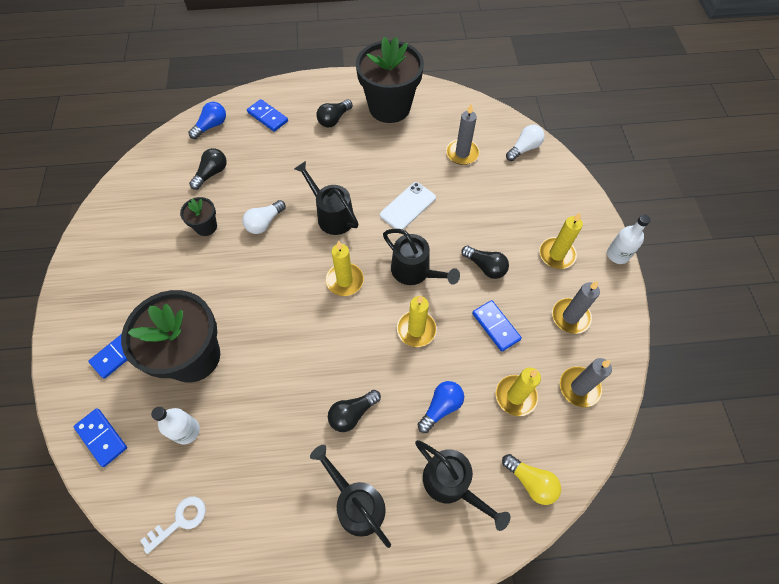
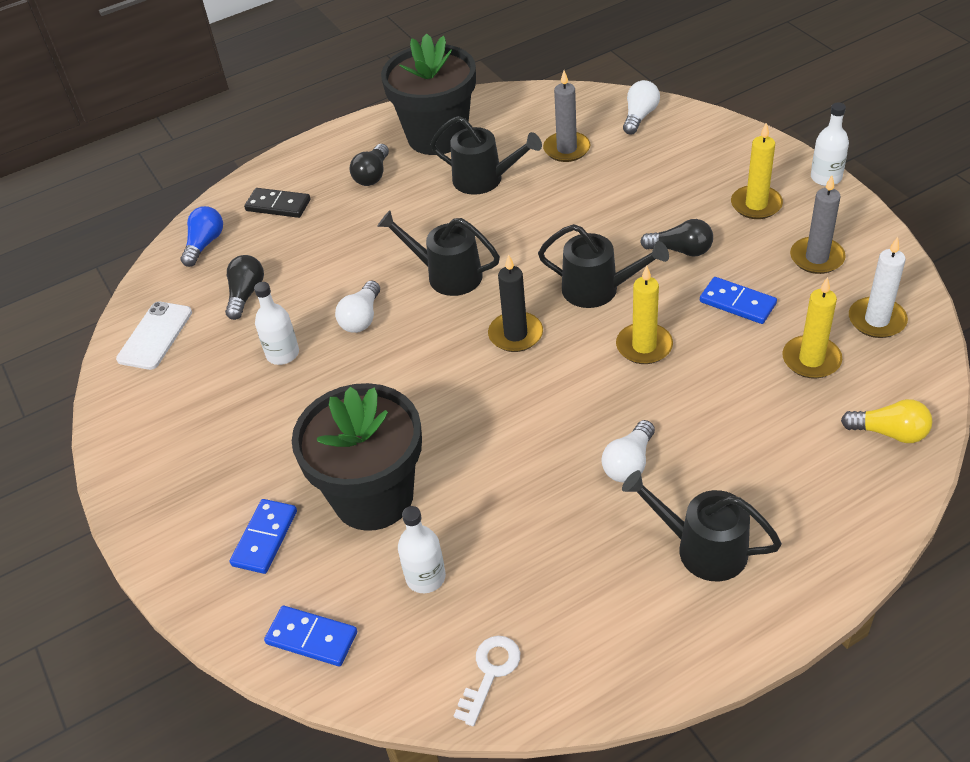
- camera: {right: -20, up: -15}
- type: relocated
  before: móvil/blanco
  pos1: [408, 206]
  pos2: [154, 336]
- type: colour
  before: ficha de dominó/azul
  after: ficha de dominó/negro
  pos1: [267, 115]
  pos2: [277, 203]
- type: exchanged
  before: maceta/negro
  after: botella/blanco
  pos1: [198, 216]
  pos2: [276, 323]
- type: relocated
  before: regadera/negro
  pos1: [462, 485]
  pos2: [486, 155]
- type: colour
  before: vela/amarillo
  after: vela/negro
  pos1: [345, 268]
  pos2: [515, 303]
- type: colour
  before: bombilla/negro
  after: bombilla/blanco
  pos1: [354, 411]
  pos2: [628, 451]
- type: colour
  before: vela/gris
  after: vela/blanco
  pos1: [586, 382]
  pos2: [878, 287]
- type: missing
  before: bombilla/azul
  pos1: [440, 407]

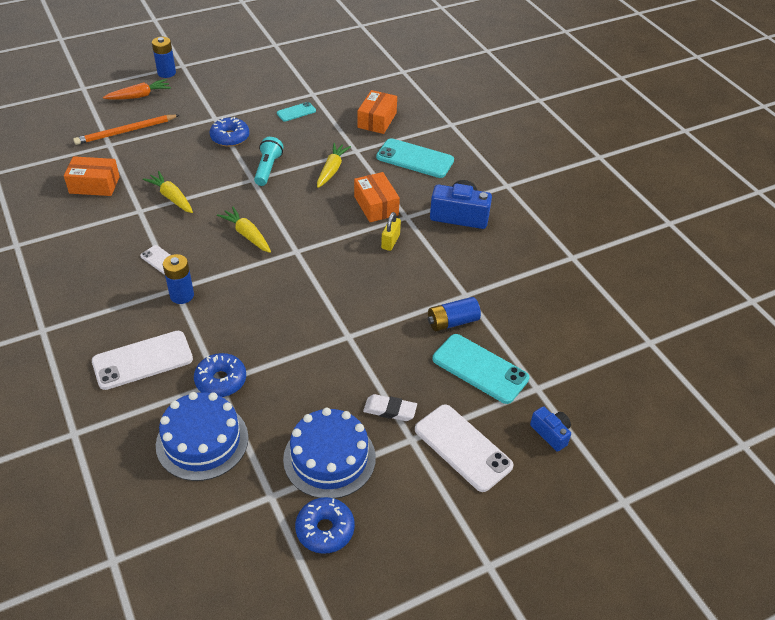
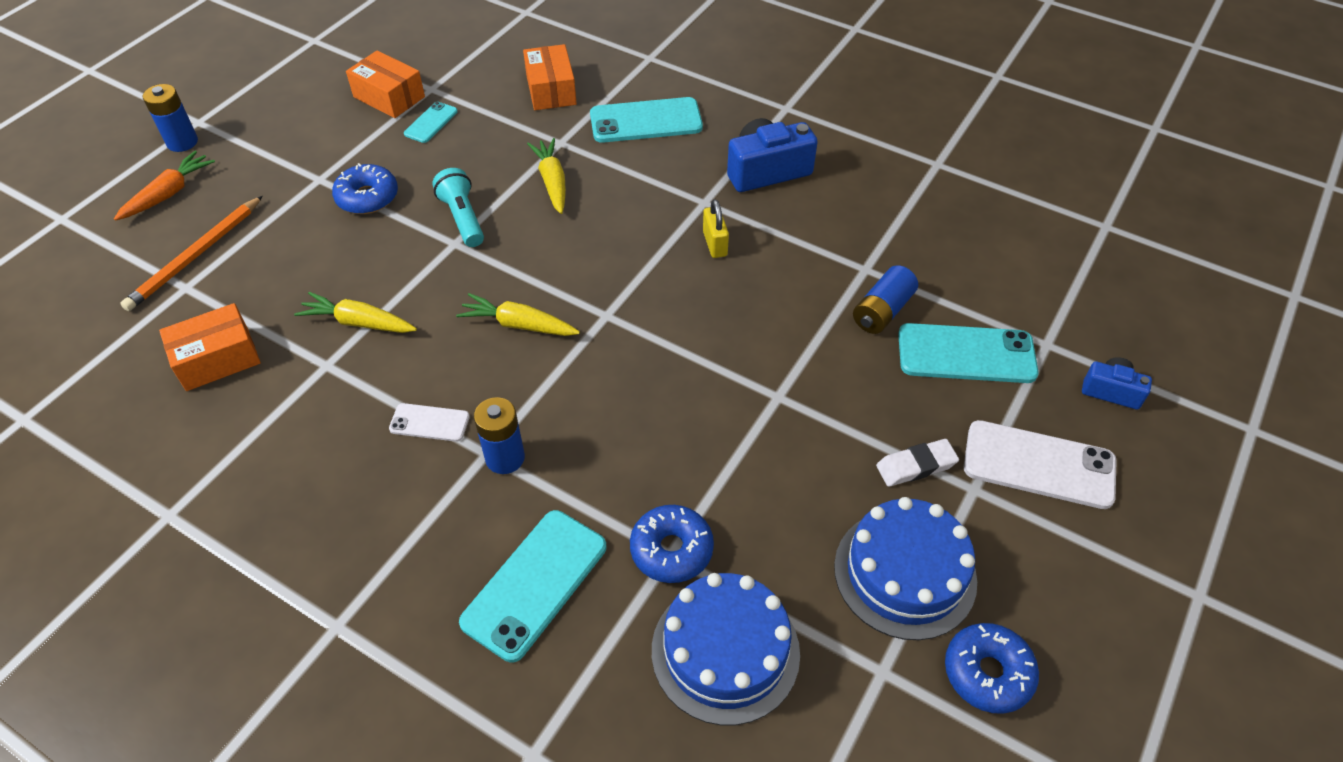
- camera: {right: -30, up: 5}
- type: relocated
  before: caja/naranja
  pos1: [377, 197]
  pos2: [385, 84]
- type: colour
  before: móvil/blanco
  after: móvil/turquesa
  pos1: [142, 360]
  pos2: [533, 586]

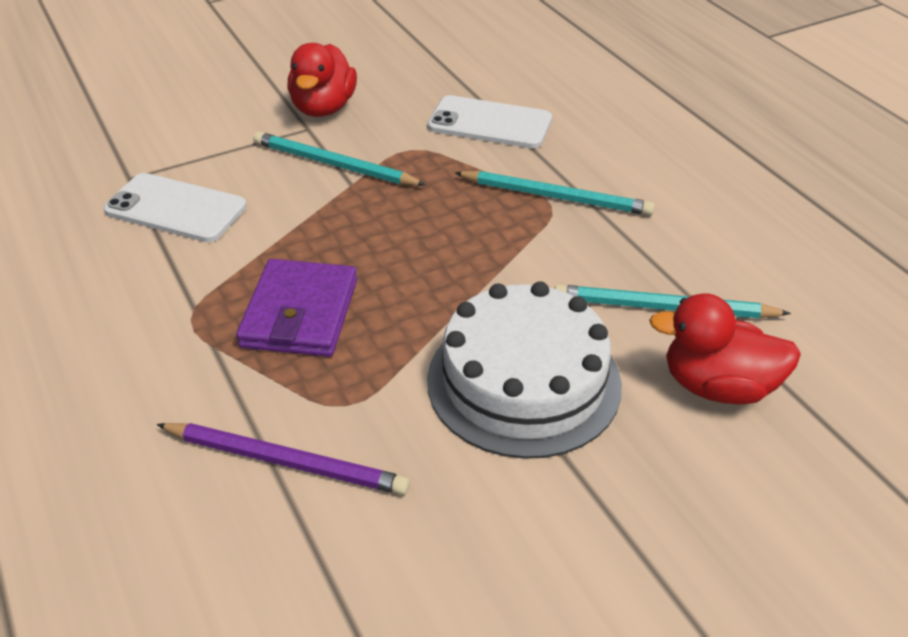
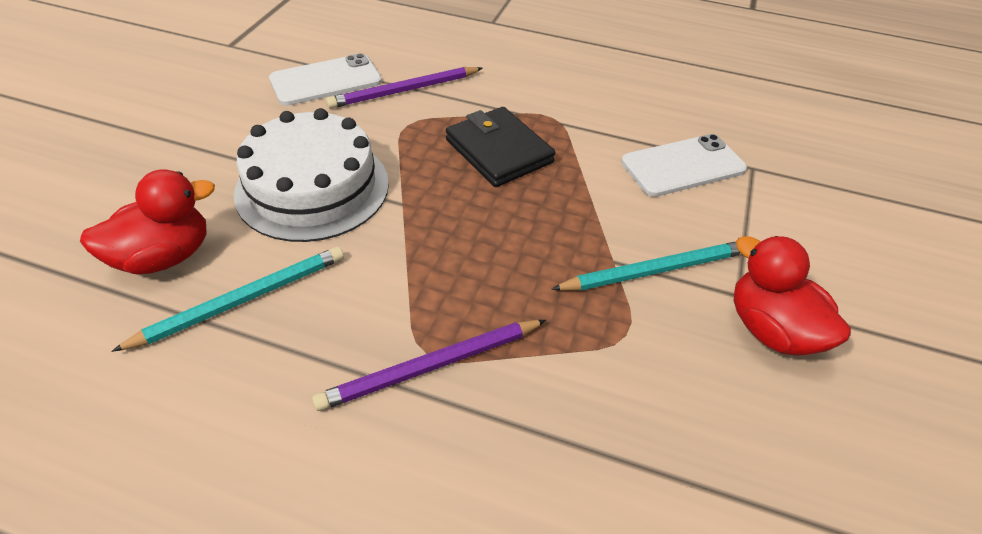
- camera: {right: 135, up: 5}
- type: relocated
  before: móvil/blanco
  pos1: [489, 121]
  pos2: [325, 79]
- type: colour
  before: lápiz/turquesa
  after: lápiz/morado
  pos1: [554, 193]
  pos2: [429, 365]
- type: colour
  before: cartera/morado
  after: cartera/negro
  pos1: [296, 308]
  pos2: [500, 147]

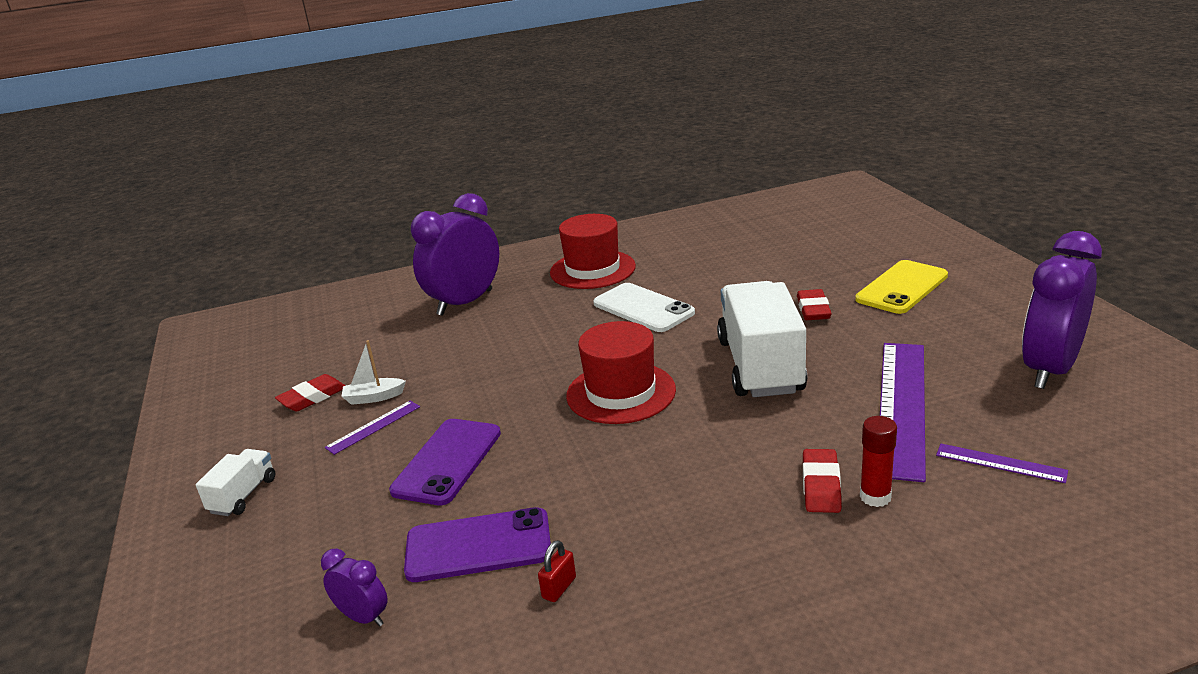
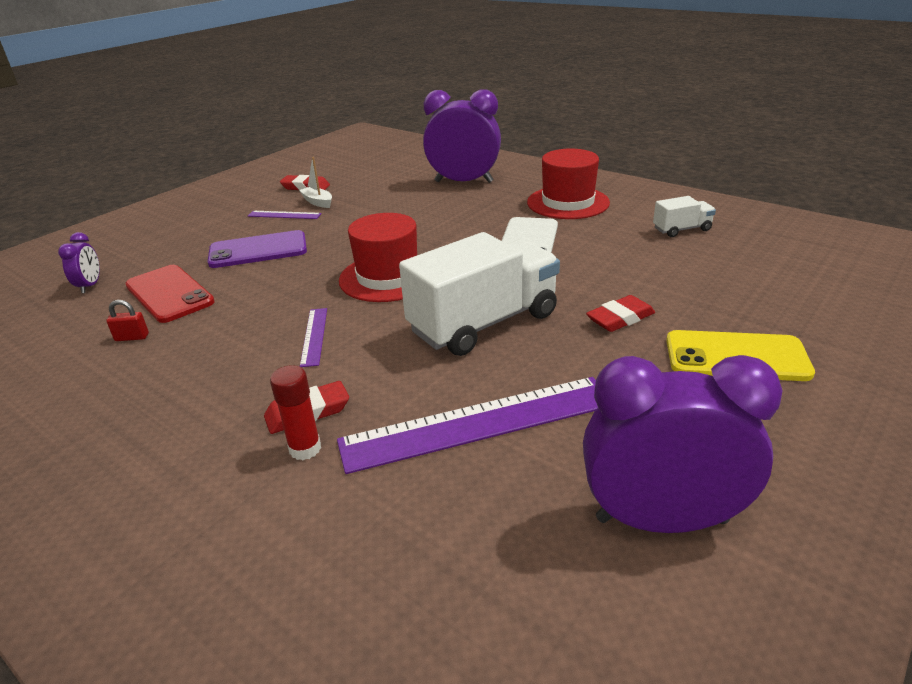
- camera: {right: 55, up: 5}
- type: colour
  before: móvil/morado
  after: móvil/rojo
  pos1: [477, 544]
  pos2: [170, 294]
- type: relocated
  before: regla/morado
  pos1: [1002, 463]
  pos2: [313, 337]
- type: relocated
  before: camión/blanco
  pos1: [235, 482]
  pos2: [684, 216]

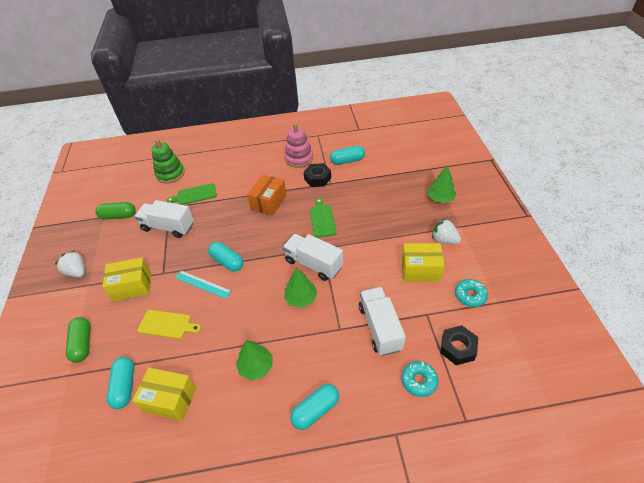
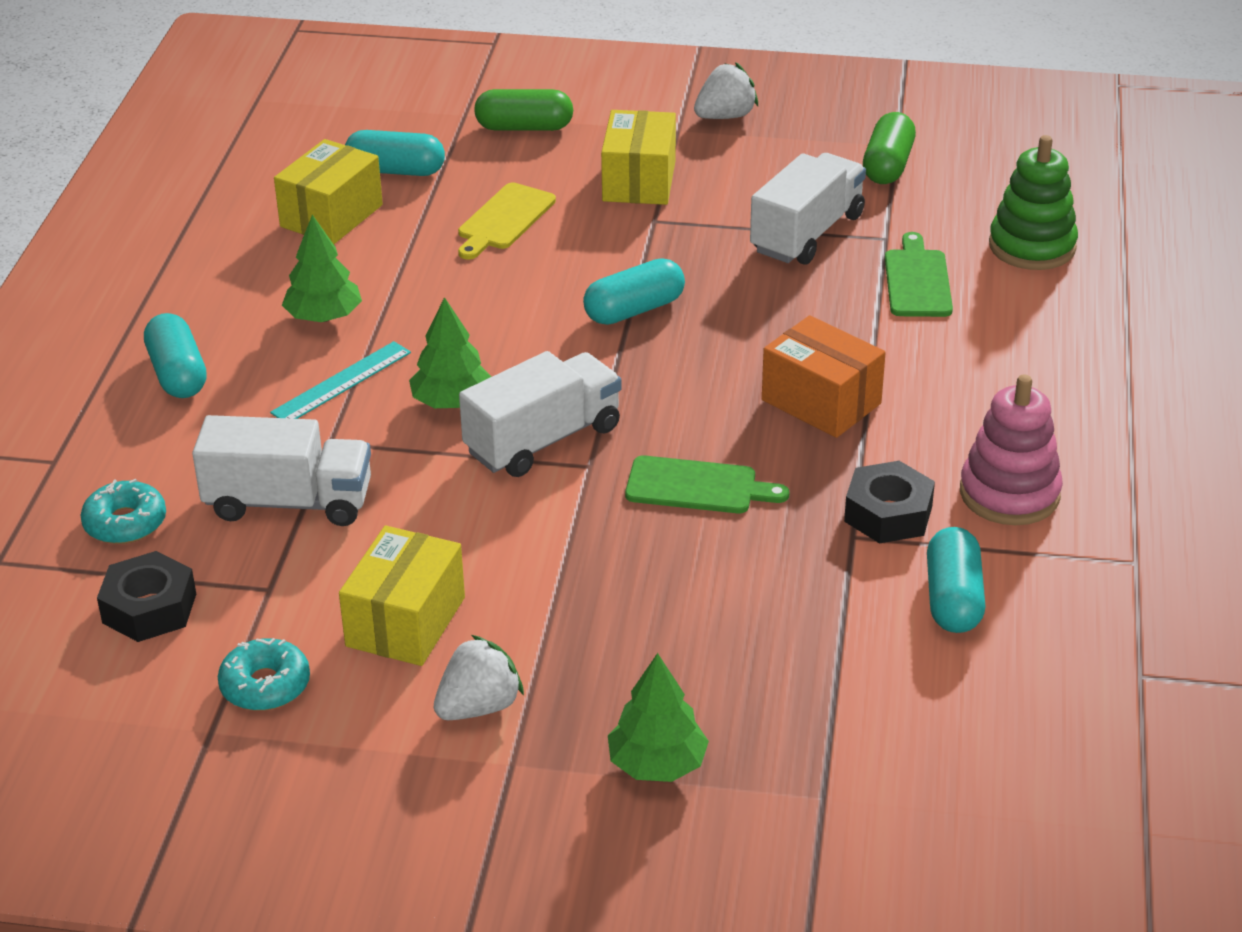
- camera: {right: 105, up: -10}
- type: relocated
  before: regla/turquesa
  pos1: [203, 285]
  pos2: [340, 380]

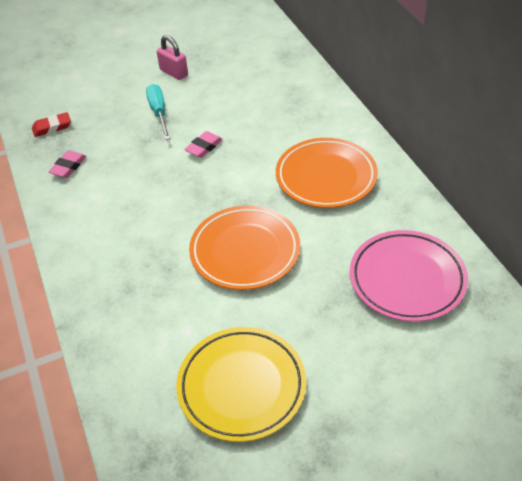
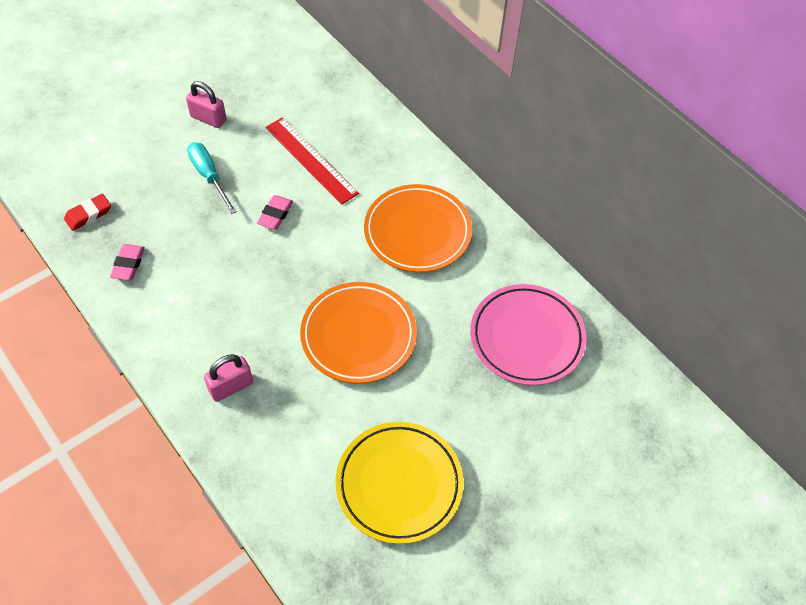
- camera: {right: -20, up: 10}
- type: appeared
  after: candado/rosa
  pos2: [228, 378]
- type: appeared
  after: regla/rojo
  pos2: [312, 161]

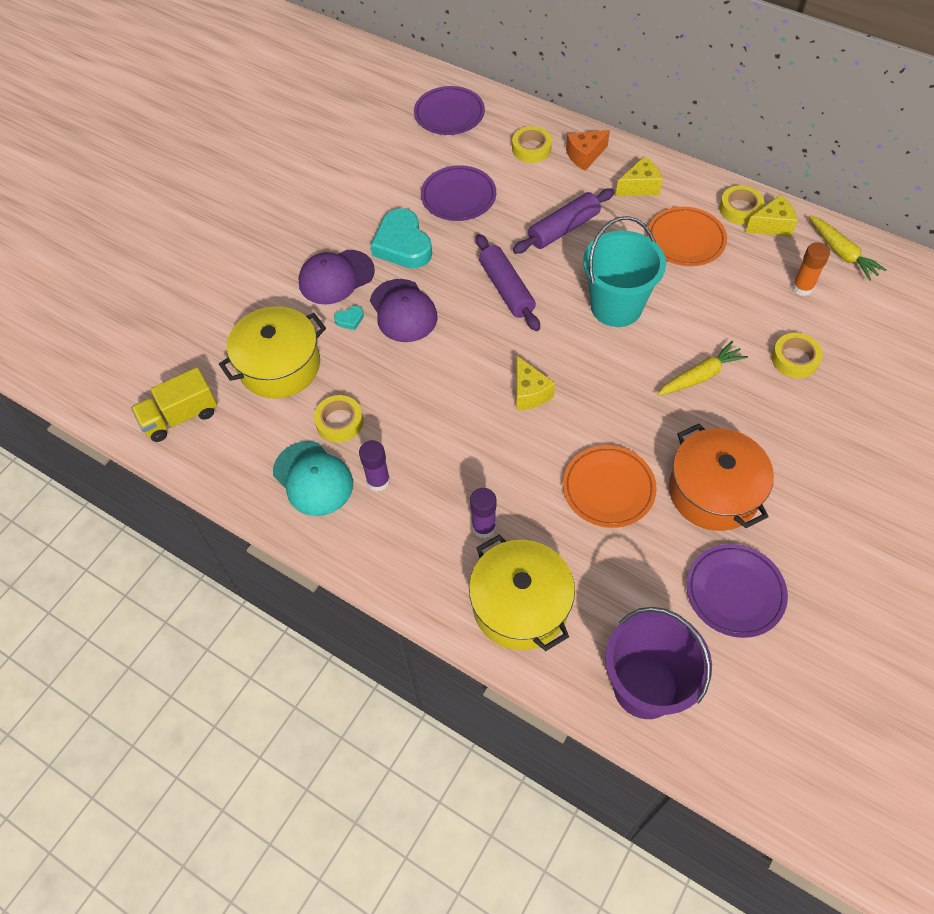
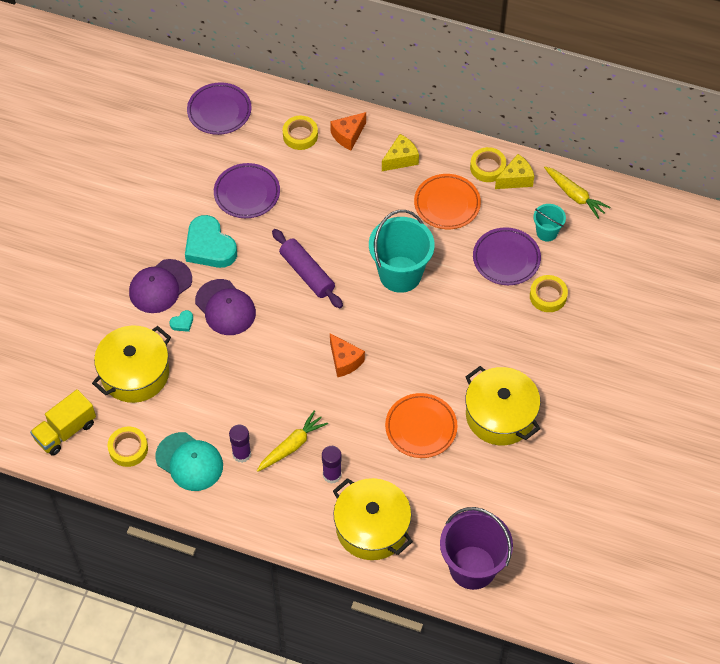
- camera: {right: -15, up: 0}
- type: relocated
  before: cinta adhesiva/amarillo
  pos1: [338, 419]
  pos2: [128, 447]
- type: relocated
  before: zanahoria/amarillo
  pos1: [702, 368]
  pos2: [292, 441]
- type: colour
  before: queso/amarillo
  after: queso/naranja
  pos1: [535, 383]
  pos2: [347, 355]
- type: colour
  before: olla/naranja
  after: olla/amarillo
  pos1: [721, 477]
  pos2: [502, 405]
- type: relocated
  before: plato/morado
  pos1: [737, 591]
  pos2: [507, 256]
- type: exchanged
  before: barra de pegamento/naranja
  after: balde/turquesa
  pos1: [811, 269]
  pos2: [549, 223]
- type: missing
  before: rodillo/morado
  pos1: [563, 221]

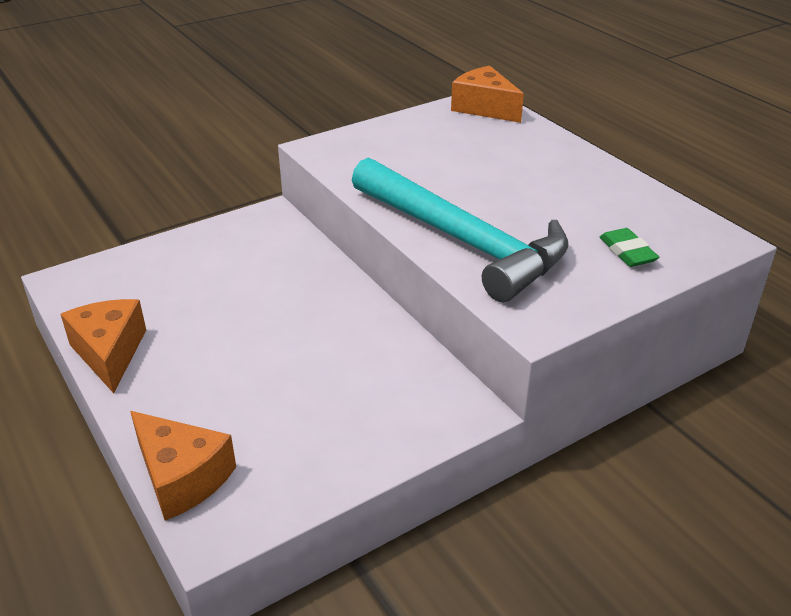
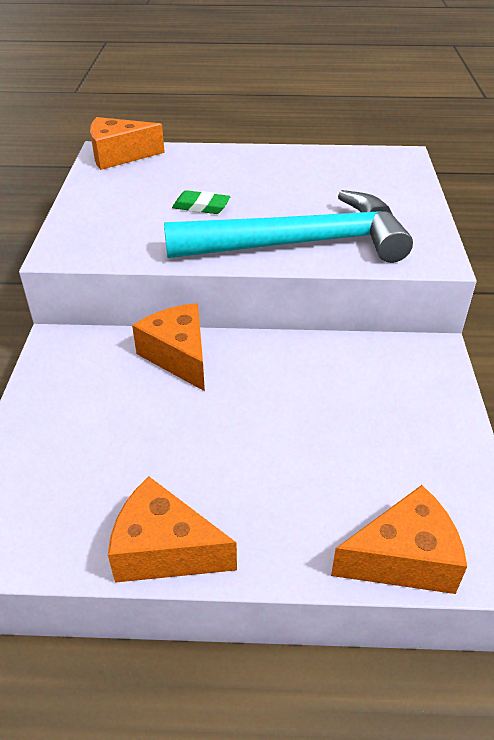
- camera: {right: -55, up: 5}
- type: appeared
  after: queso/naranja
  pos2: [168, 347]
- type: relocated
  before: goma de borrar/verde
  pos1: [629, 247]
  pos2: [201, 202]

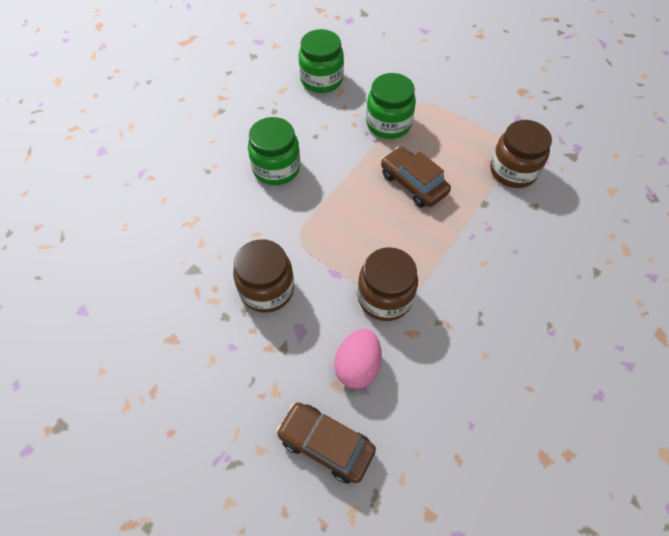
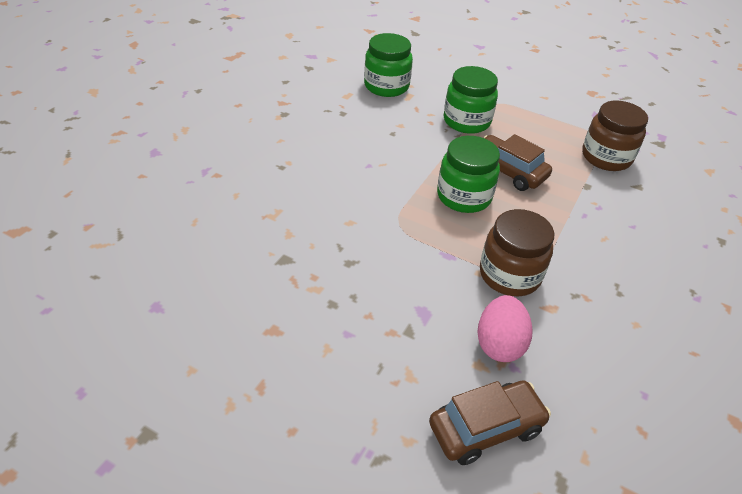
- camera: {right: -10, up: -15}
- type: spun
  before: coche/marrón
  pos1: [326, 443]
  pos2: [490, 423]
  turn: 135
- type: relocated
  before: tarro/verde
  pos1: [274, 151]
  pos2: [468, 174]
- type: missing
  before: tarro/marrón
  pos1: [263, 276]

